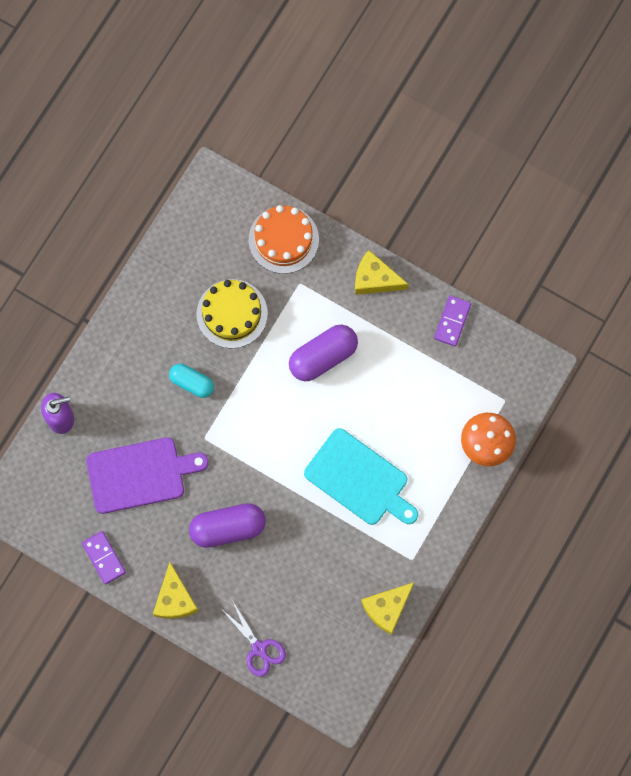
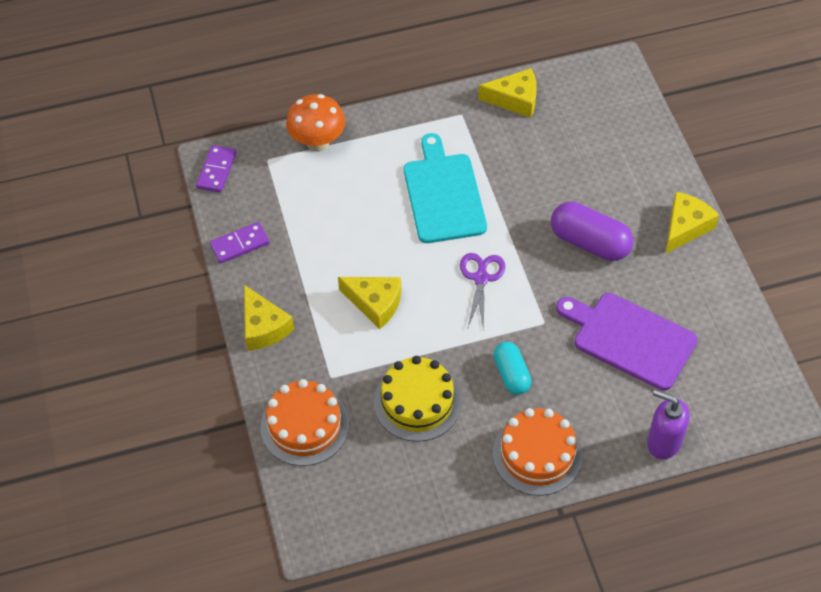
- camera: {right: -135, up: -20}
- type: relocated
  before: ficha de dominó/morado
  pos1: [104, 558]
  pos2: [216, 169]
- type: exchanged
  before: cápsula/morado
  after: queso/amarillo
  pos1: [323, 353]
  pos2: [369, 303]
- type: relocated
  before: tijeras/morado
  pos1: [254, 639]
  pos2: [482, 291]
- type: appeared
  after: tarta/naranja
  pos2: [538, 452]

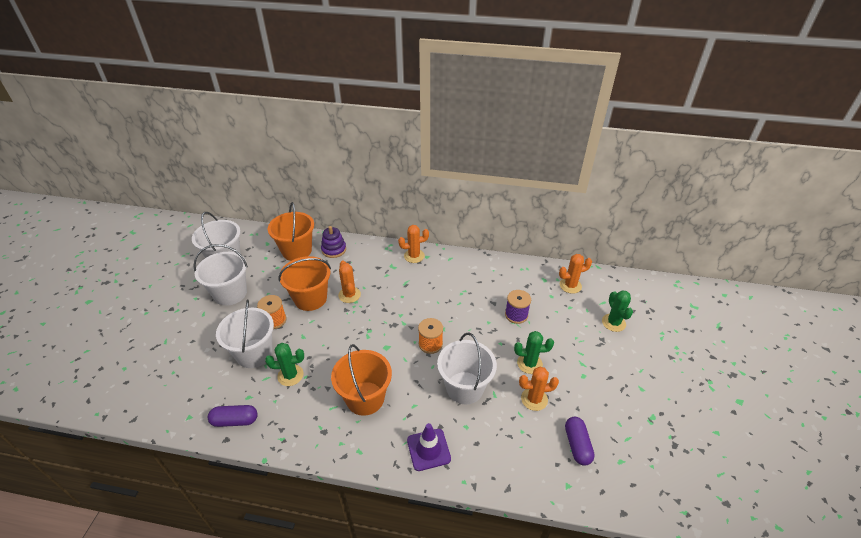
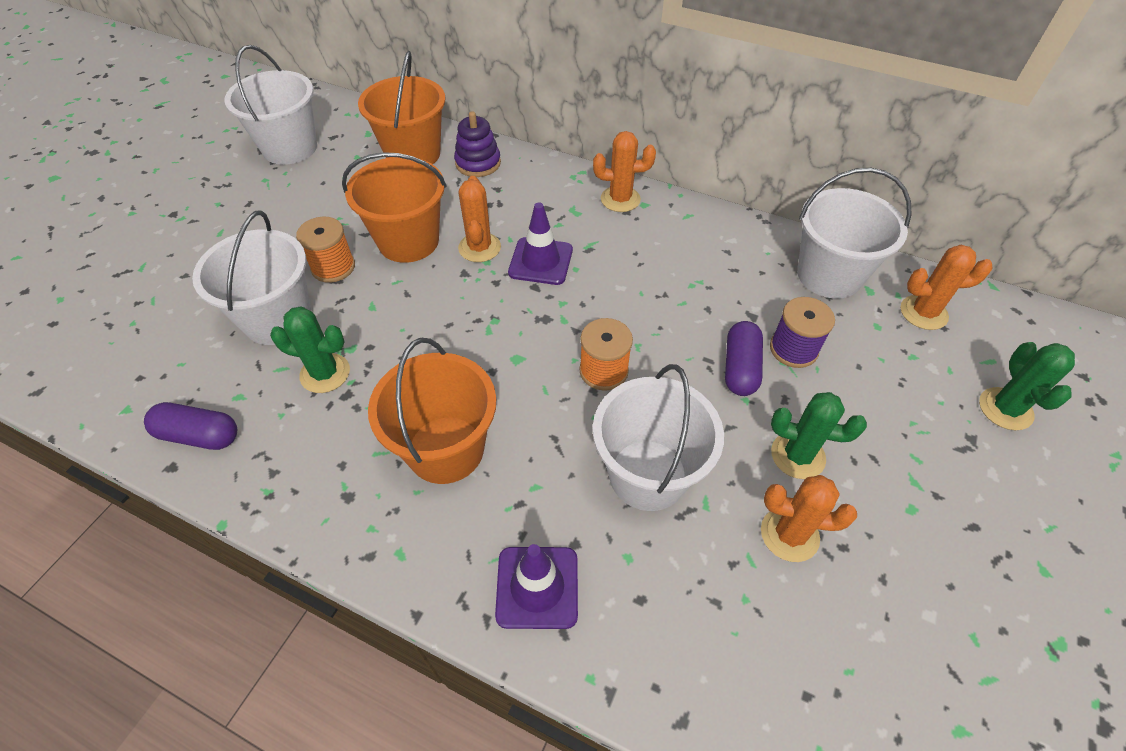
- camera: {right: 15, up: 10}
- type: appeared
  after: cono de tráfico/morado
  pos2: [540, 244]
- type: relocated
  before: cápsula/morado
  pos1: [580, 441]
  pos2: [744, 358]
- type: relocated
  before: balde/blanco
  pos1: [220, 275]
  pos2: [854, 233]

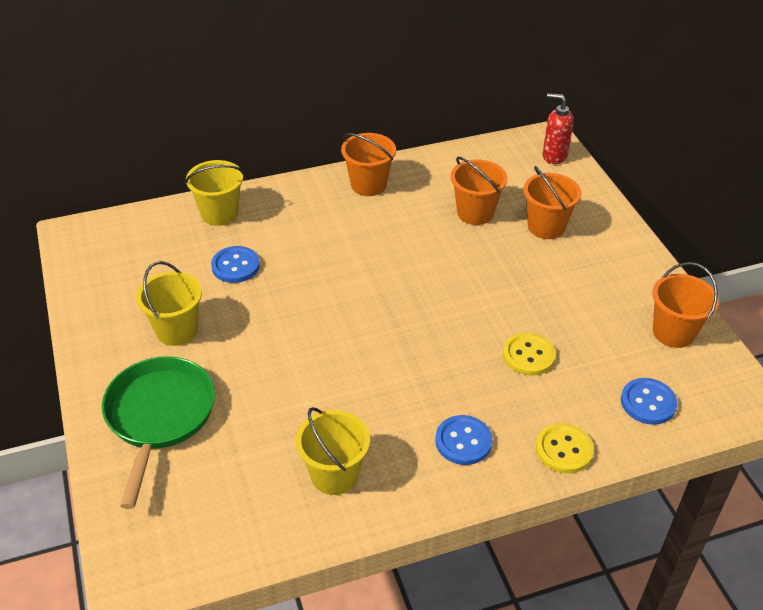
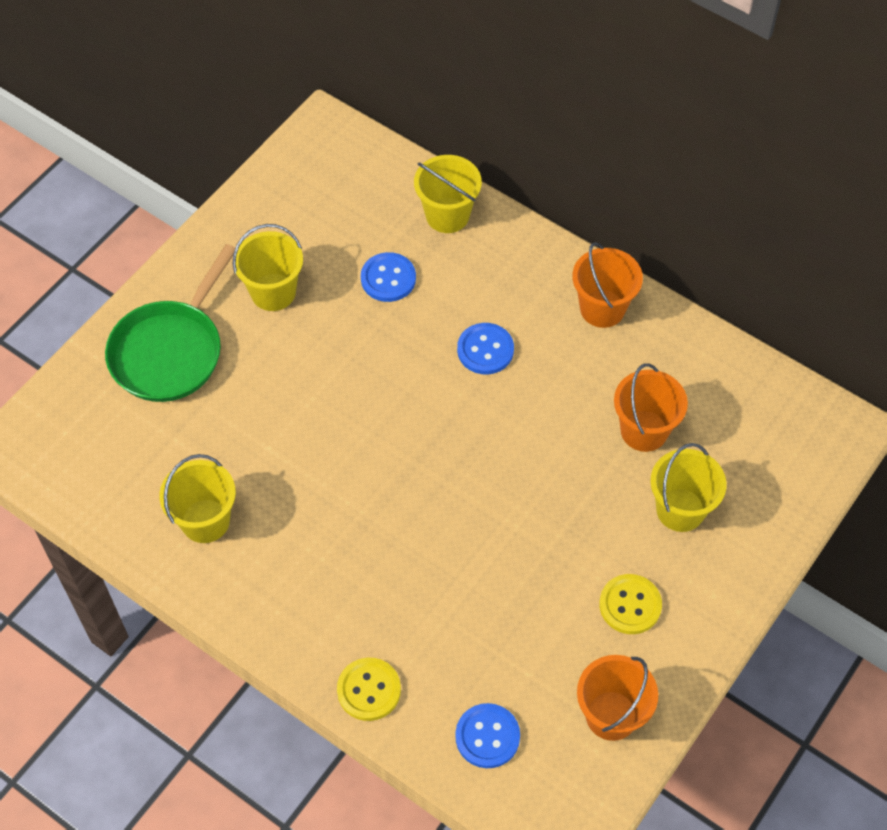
- camera: {right: 55, up: 15}
- type: spun
  before: sartén/verde
  pos1: [158, 433]
  pos2: [170, 323]
  turn: 150
- type: relocated
  before: botón/azul
  pos1: [464, 440]
  pos2: [485, 348]
- type: relocated
  before: botón/amarillo
  pos1: [529, 354]
  pos2: [630, 604]
- type: colour
  before: balde/naranja
  after: balde/amarillo
  pos1: [552, 202]
  pos2: [688, 487]
- type: missing
  before: dispensador de jabón/rojo
  pos1: [558, 128]

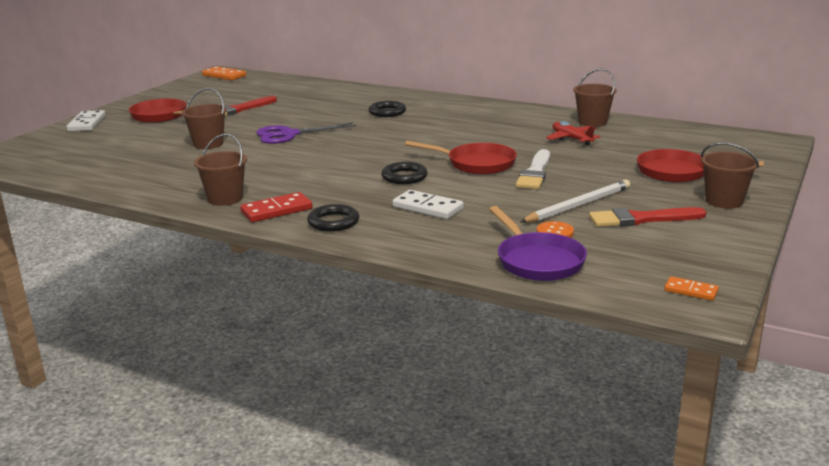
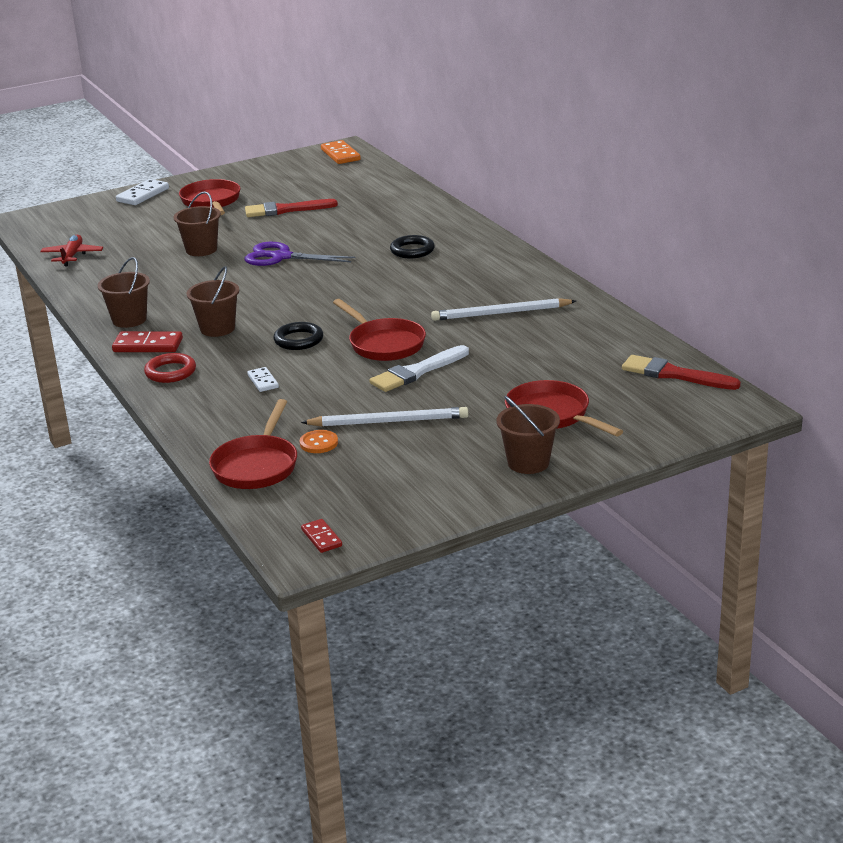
- camera: {right: 35, up: 5}
- type: relocated
  before: avión/rojo
  pos1: [573, 133]
  pos2: [71, 250]
- type: colour
  before: anillo/negro
  after: anillo/rojo
  pos1: [333, 218]
  pos2: [170, 368]
- type: relocated
  before: balde/marrón
  pos1: [595, 97]
  pos2: [213, 301]
- type: colour
  before: sartén/morado
  after: sartén/rojo
  pos1: [538, 243]
  pos2: [253, 444]
- type: size
  before: ficha de dominó/blanco
  pos1: [428, 204]
  pos2: [263, 379]
  scale: 0.6
- type: colour
  before: ficha de dominó/naranja
  after: ficha de dominó/rojo
  pos1: [691, 288]
  pos2: [321, 536]
- type: appeared
  after: lápiz/blanco
  pos2: [503, 309]
- type: relocated
  before: pincel/rojo
  pos1: [648, 217]
  pos2: [681, 372]

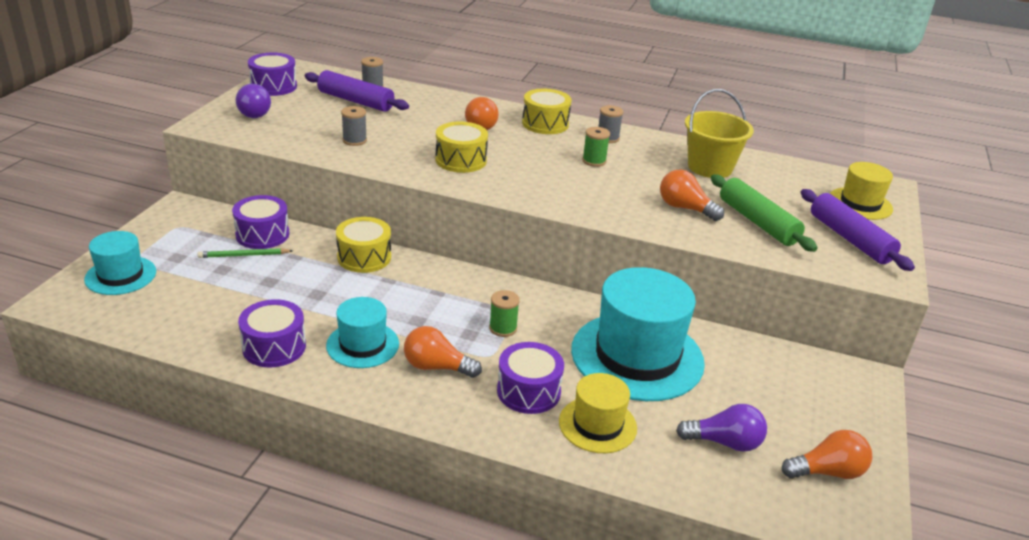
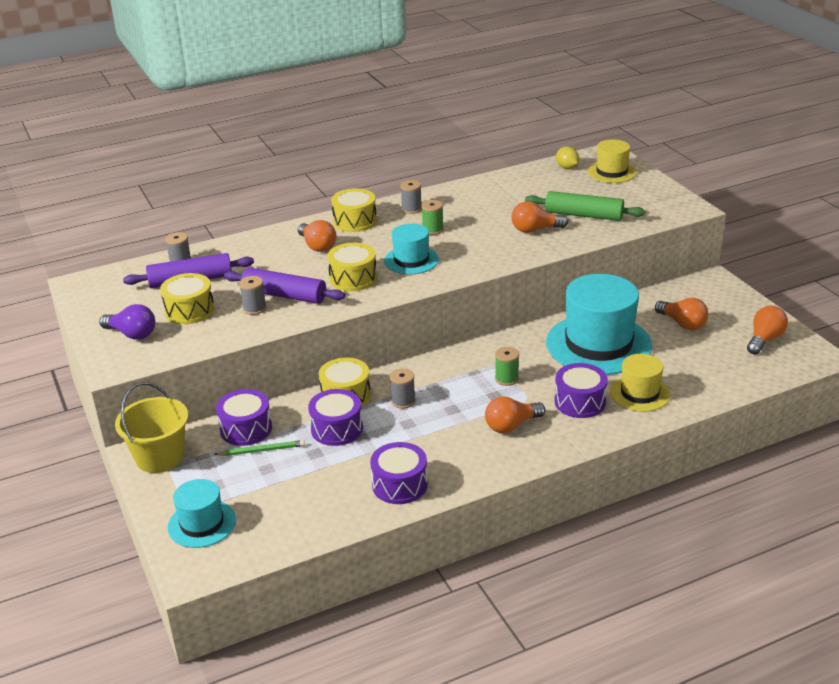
- camera: {right: -40, up: 0}
- type: relocated
  before: balde/amarillo
  pos1: [719, 133]
  pos2: [151, 427]
- type: appeared
  after: tambor/amarillo
  pos2: [187, 298]
- type: spun
  before: lápiz/verde
  pos1: [245, 253]
  pos2: [259, 448]
  turn: -135
- type: relocated
  before: rodillo/morado
  pos1: [858, 230]
  pos2: [284, 285]
- type: relocated
  before: tambor/morado
  pos1: [272, 74]
  pos2: [335, 417]
- type: relocated
  before: sombrero/turquesa
  pos1: [362, 332]
  pos2: [411, 248]
- type: appeared
  after: carrete/gris
  pos2: [402, 388]
- type: appeared
  after: limón/amarillo
  pos2: [567, 157]
- type: appeared
  after: bombilla/naranja
  pos2: [681, 314]
- type: missing
  before: bombilla/morado
  pos1: [721, 428]

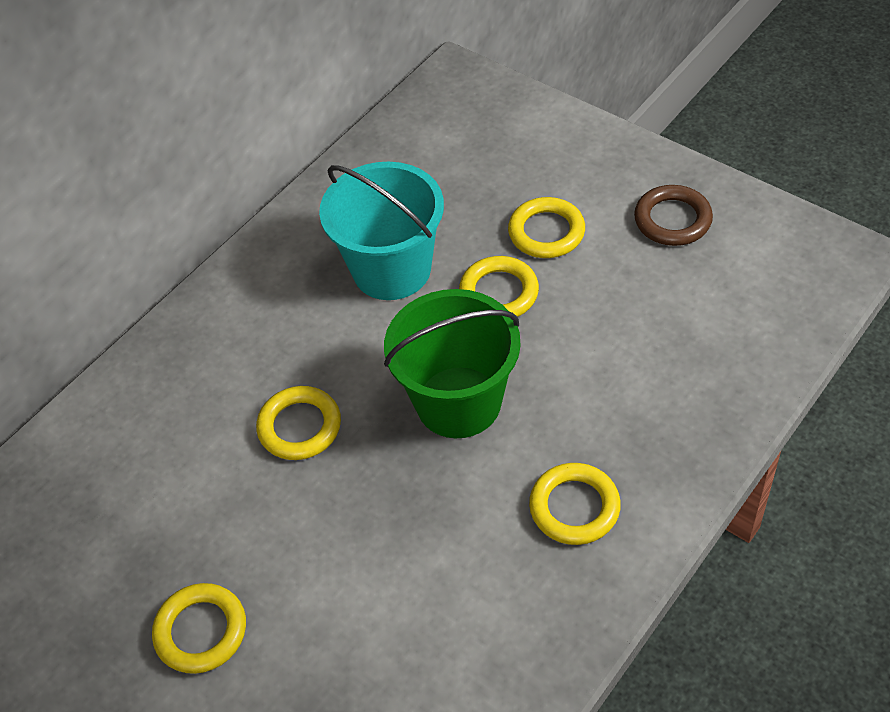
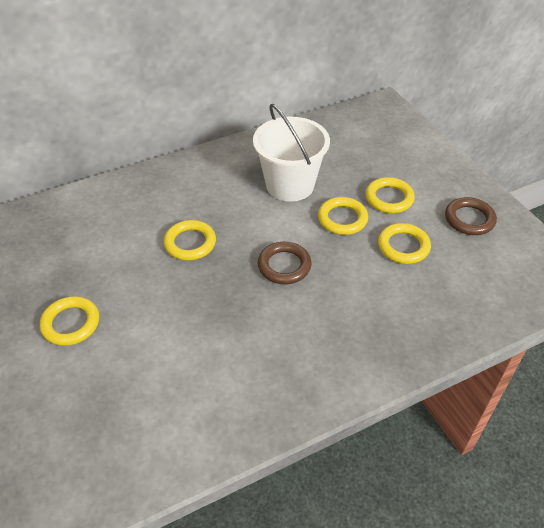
- camera: {right: 20, up: -5}
- type: colour
  before: balde/turquesa
  after: balde/blanco
  pos1: [381, 231]
  pos2: [291, 153]
- type: exchanged
  before: balde/verde
  after: anillo/marrón
  pos1: [452, 363]
  pos2: [284, 263]
- type: relocated
  before: anillo/amarillo
  pos1: [575, 504]
  pos2: [404, 243]

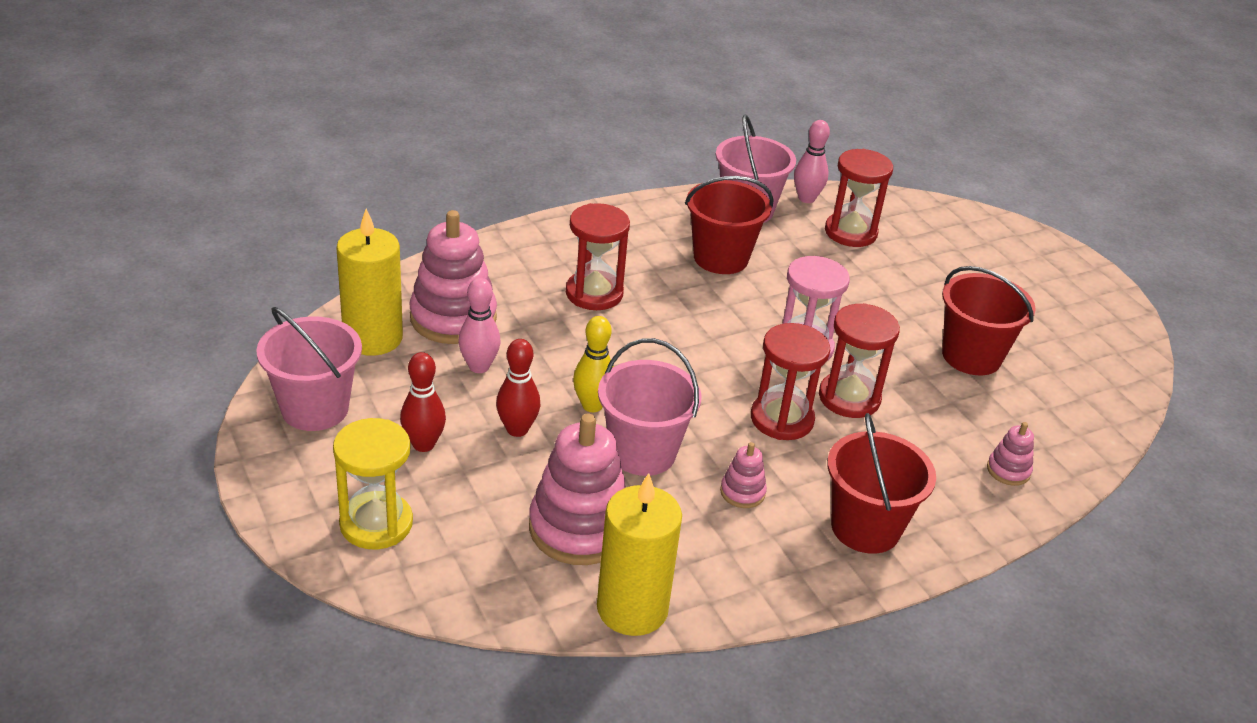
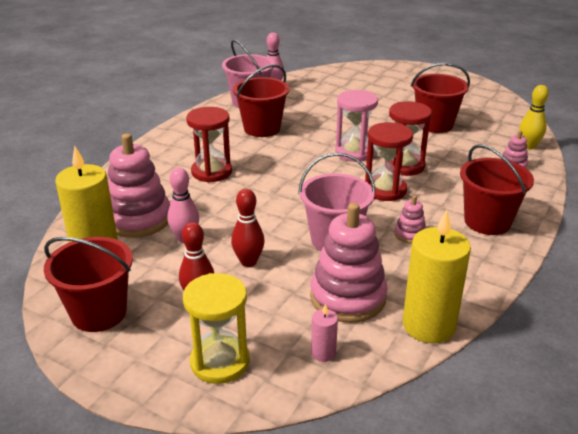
- camera: {right: -30, up: -5}
- type: colour
  before: balde/rosa
  after: balde/rojo
  pos1: [309, 369]
  pos2: [88, 284]
- type: appeared
  after: vela/rosa
  pos2: [324, 333]
- type: relocated
  before: bolo/amarillo
  pos1: [593, 364]
  pos2: [534, 117]
- type: missing
  before: reloj de arena/rojo
  pos1: [859, 198]

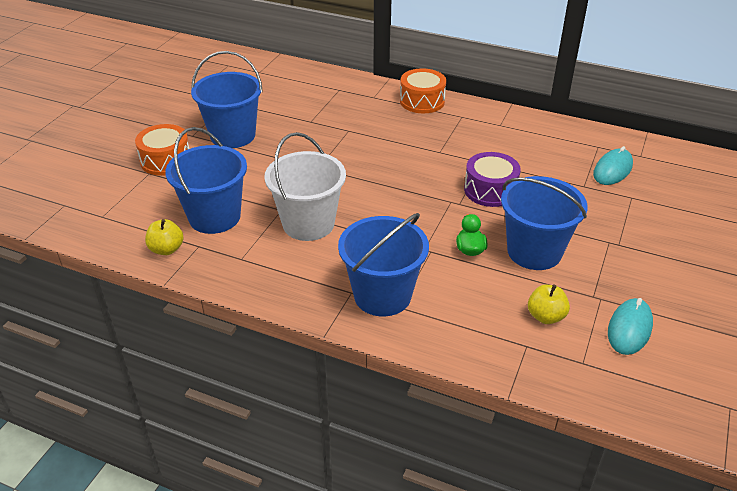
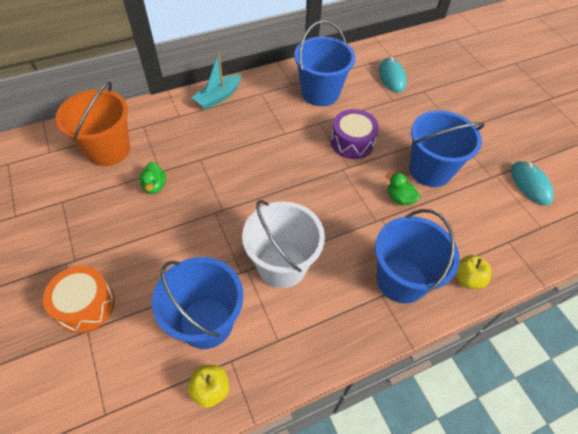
- camera: {right: -50, up: 15}
- type: appeared
  after: balde/naranja
  pos2: [93, 123]
- type: appeared
  after: pato/verde
  pos2: [152, 178]
- type: exchanged
  before: tambor/naranja
  after: barco/turquesa
  pos1: [423, 90]
  pos2: [216, 80]
- type: relocated
  before: balde/azul
  pos1: [227, 99]
  pos2: [324, 63]
- type: relocated
  before: manzana/amarillo
  pos1: [549, 304]
  pos2: [473, 272]

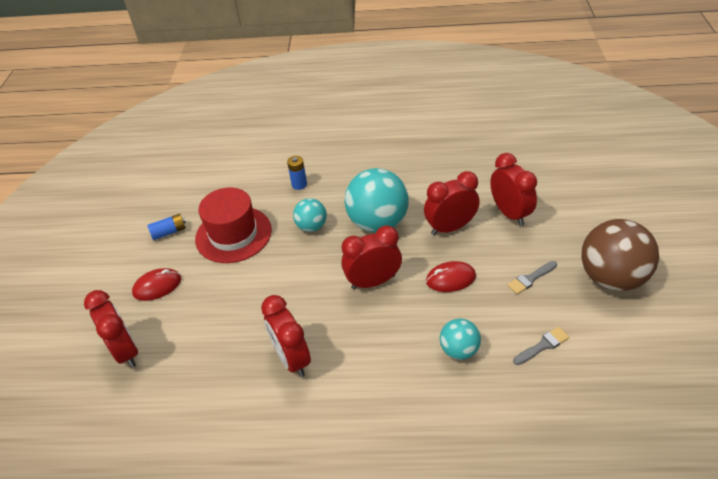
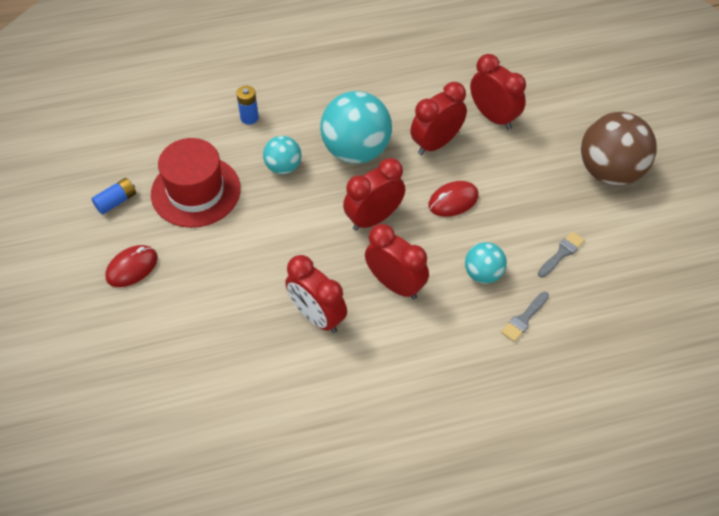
- camera: {right: -20, up: 10}
- type: relocated
  before: despertador/rojo
  pos1: [111, 329]
  pos2: [397, 261]
- type: relocated
  before: pincel/gris
  pos1: [532, 277]
  pos2: [525, 317]

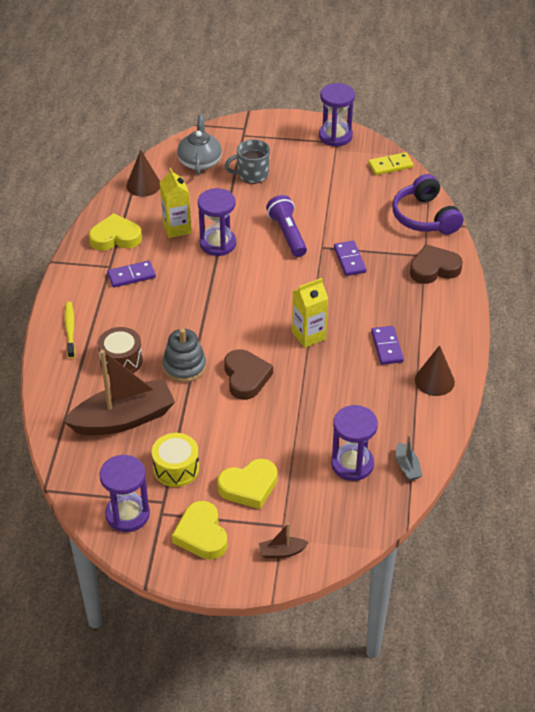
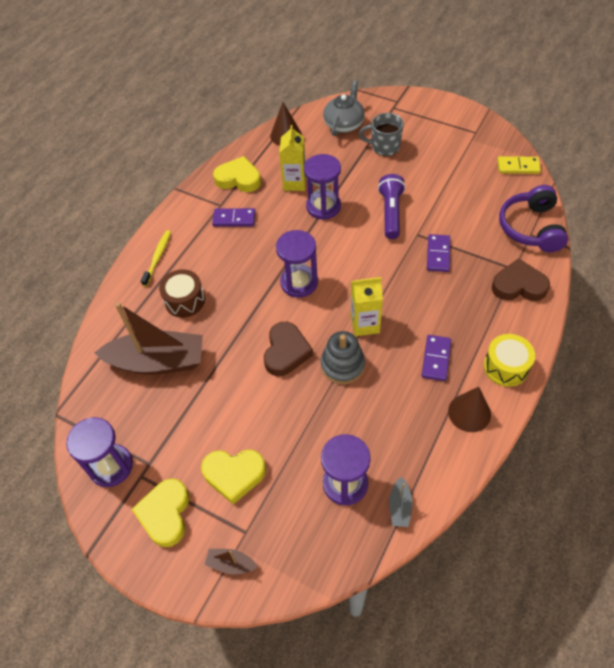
- camera: {right: 25, up: 10}
- type: relocated
  before: reloj de arena/morado
  pos1: [337, 115]
  pos2: [297, 264]
- type: relocated
  before: juguete apilable/gris
  pos1: [184, 355]
  pos2: [343, 357]
- type: relocated
  before: tambor/amarillo
  pos1: [175, 460]
  pos2: [509, 360]

